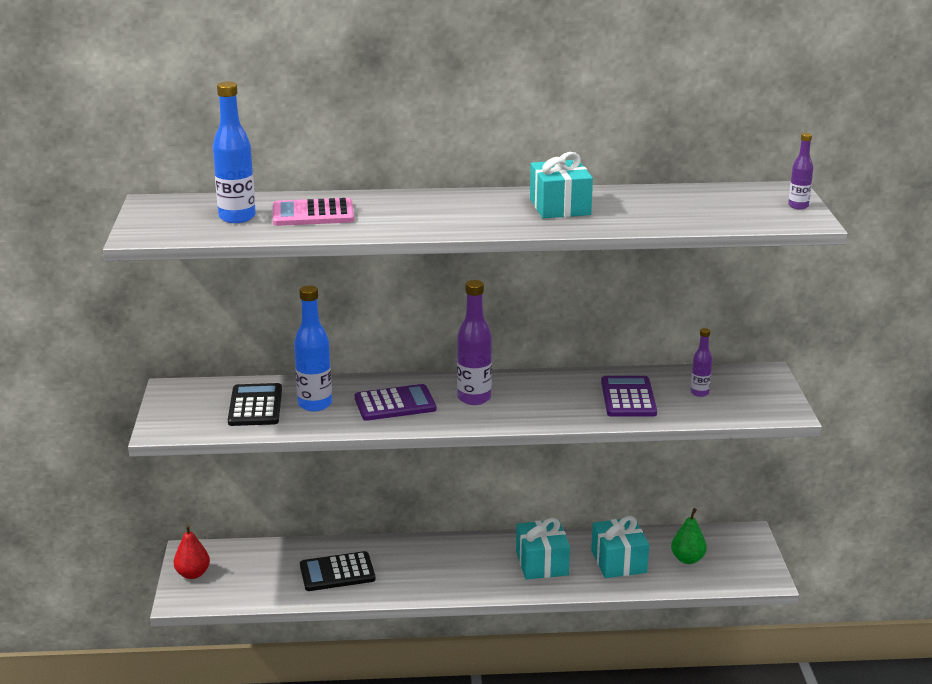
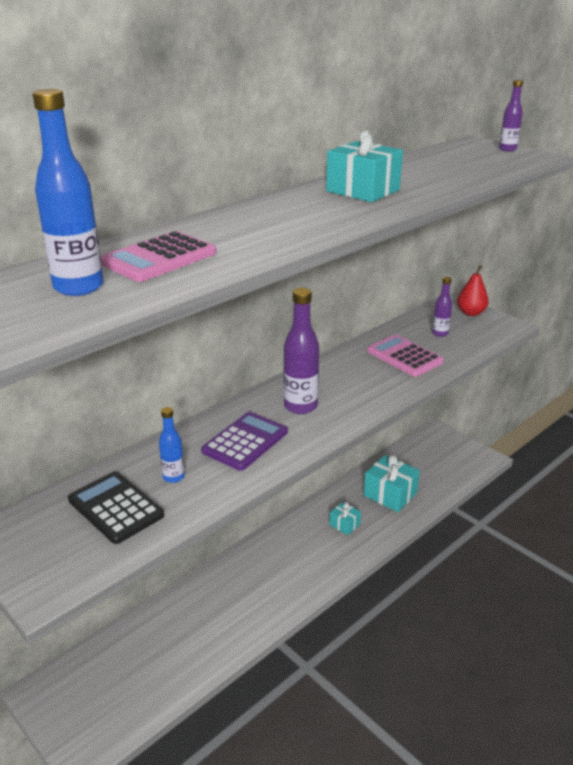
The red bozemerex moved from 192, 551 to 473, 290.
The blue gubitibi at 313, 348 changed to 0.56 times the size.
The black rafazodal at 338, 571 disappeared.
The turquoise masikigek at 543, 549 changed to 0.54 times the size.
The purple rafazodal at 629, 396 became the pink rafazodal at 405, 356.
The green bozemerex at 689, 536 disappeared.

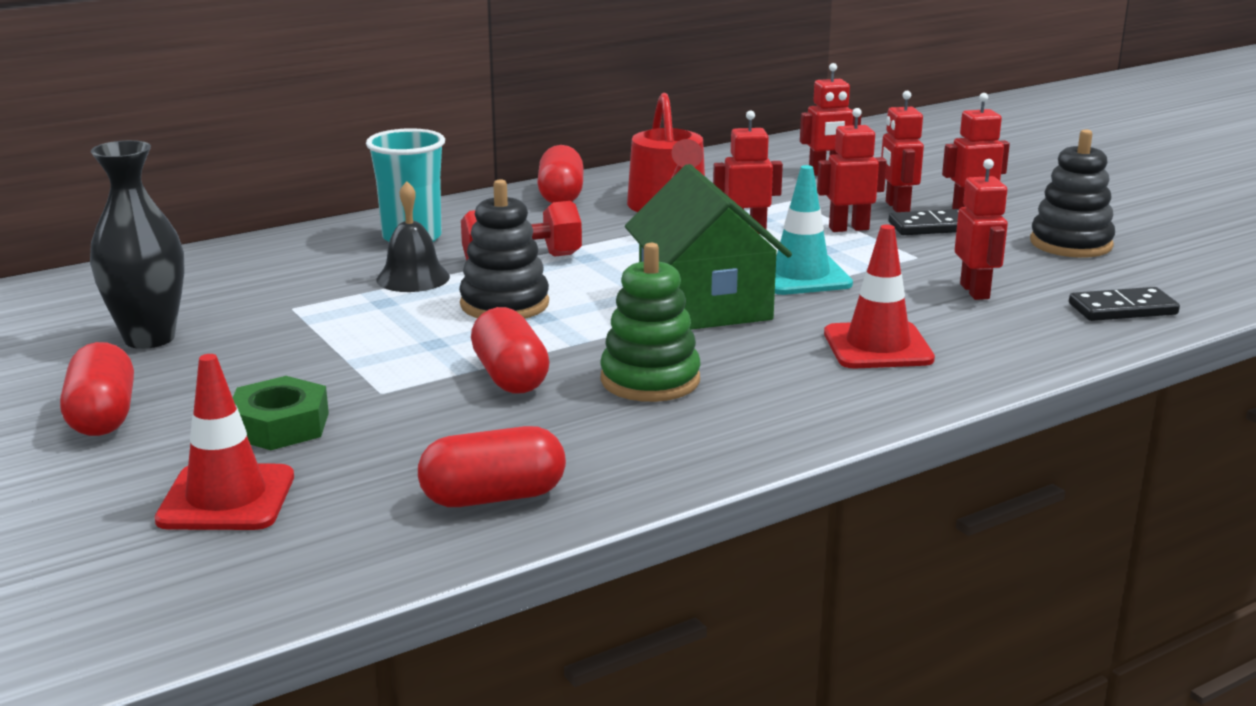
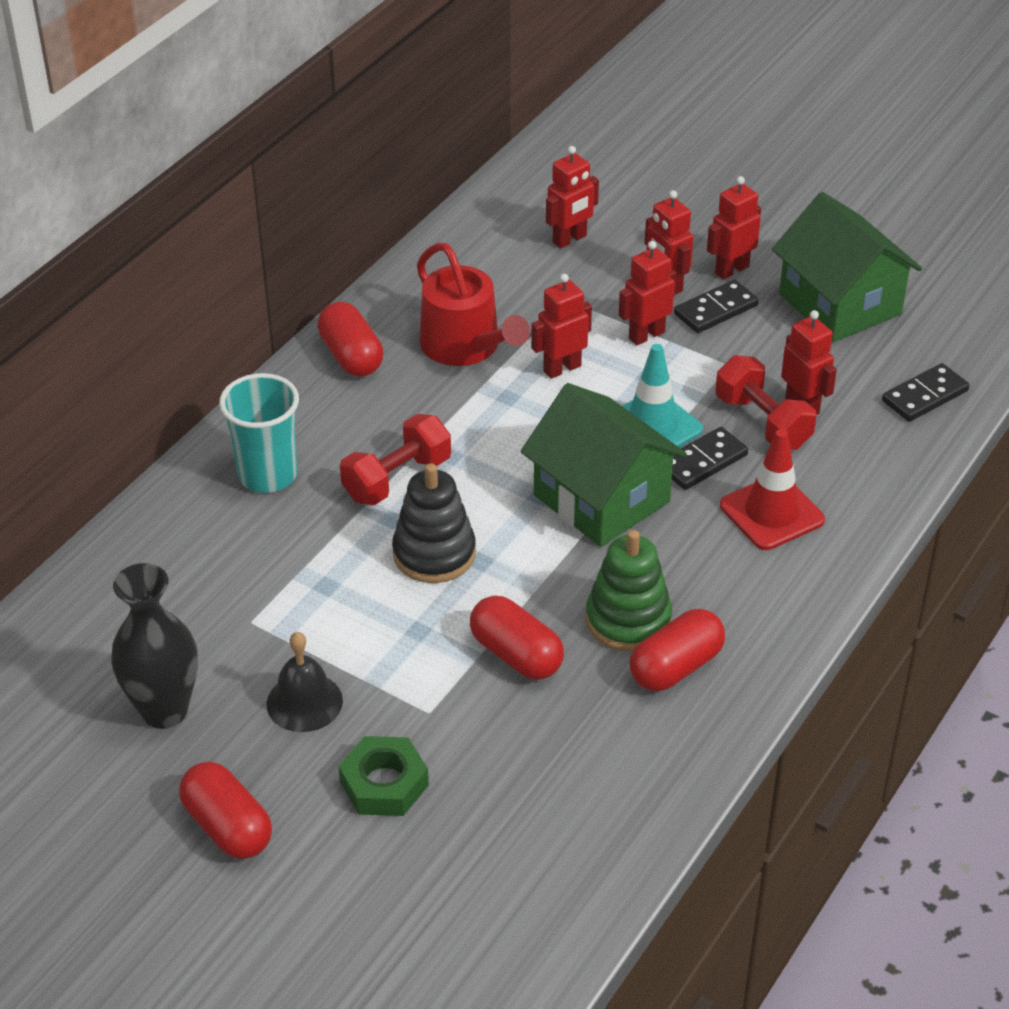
The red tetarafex at 224, 442 disappeared.
The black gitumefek moved from 413, 236 to 304, 682.
The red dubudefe moved from 492, 466 to 677, 650.
The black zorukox at 1072, 193 was replaced by the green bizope at 847, 267.
The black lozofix at 710, 458 appeared.
The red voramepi at 766, 402 appeared.

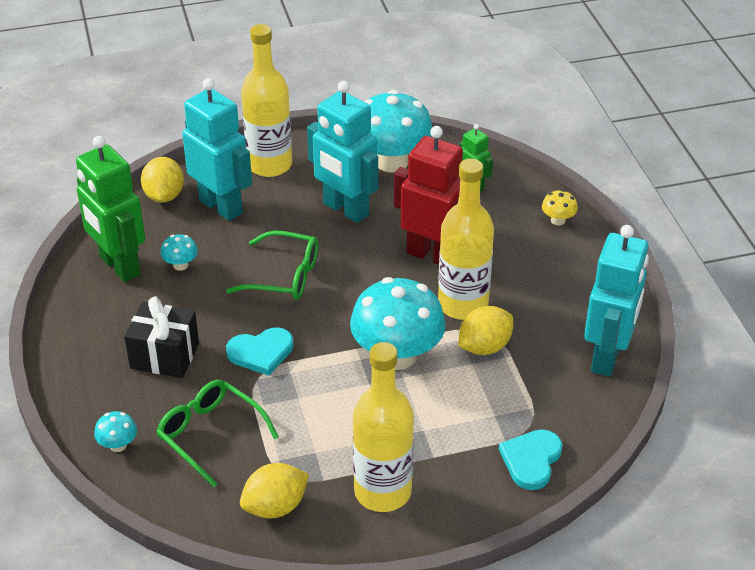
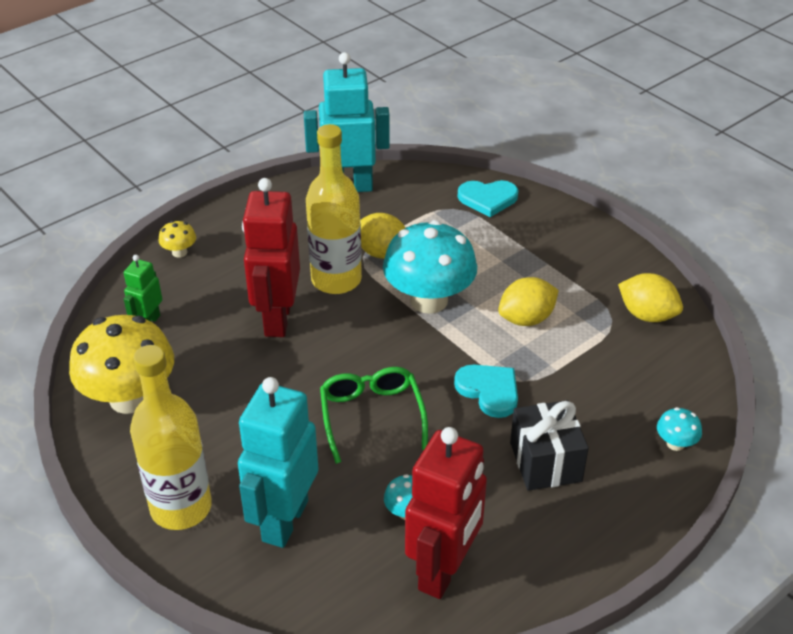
The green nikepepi at 111, 209 became the red nikepepi at 446, 513.
The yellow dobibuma moved from 162, 180 to 528, 301.
The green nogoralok at 217, 433 disappeared.
The turquoise nikepepi at 342, 152 disappeared.
The yellow gubitibi at 383, 427 disappeared.
The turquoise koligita at 398, 131 became the yellow koligita at 121, 364.

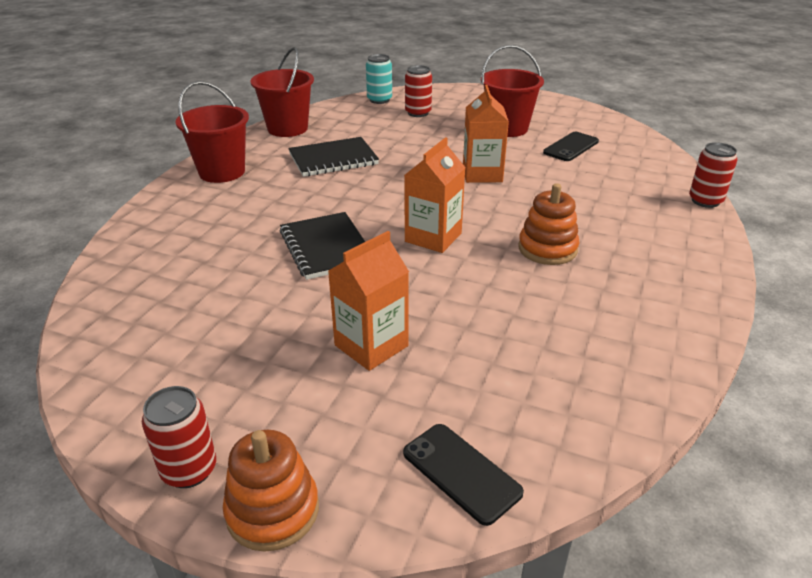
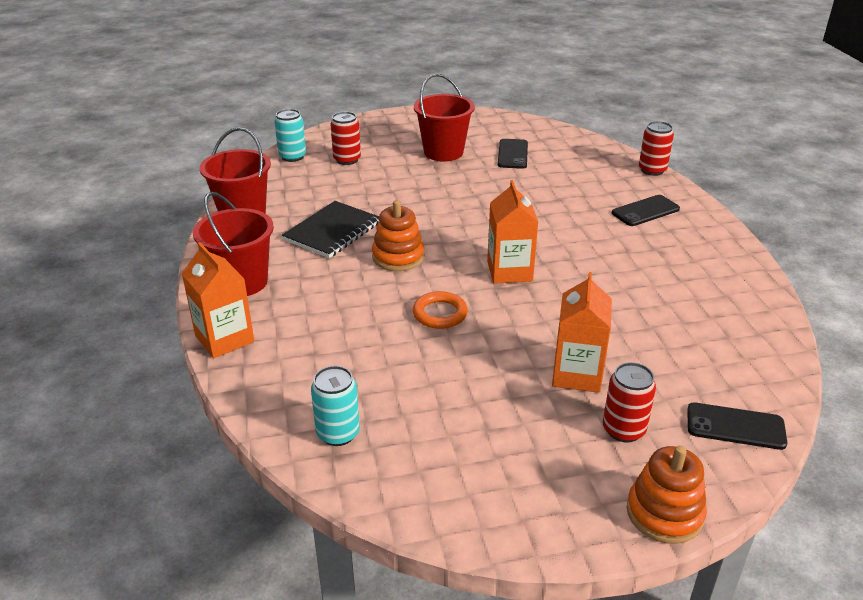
The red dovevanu moved from 179, 437 to 629, 402.
The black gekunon at 322, 246 was replaced by the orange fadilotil at 440, 310.
The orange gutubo moved from 486, 134 to 217, 300.
The orange zorukox moved from 548, 224 to 398, 235.
The turquoise dovevanu at 335, 406 appeared.
The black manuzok at 646, 210 appeared.

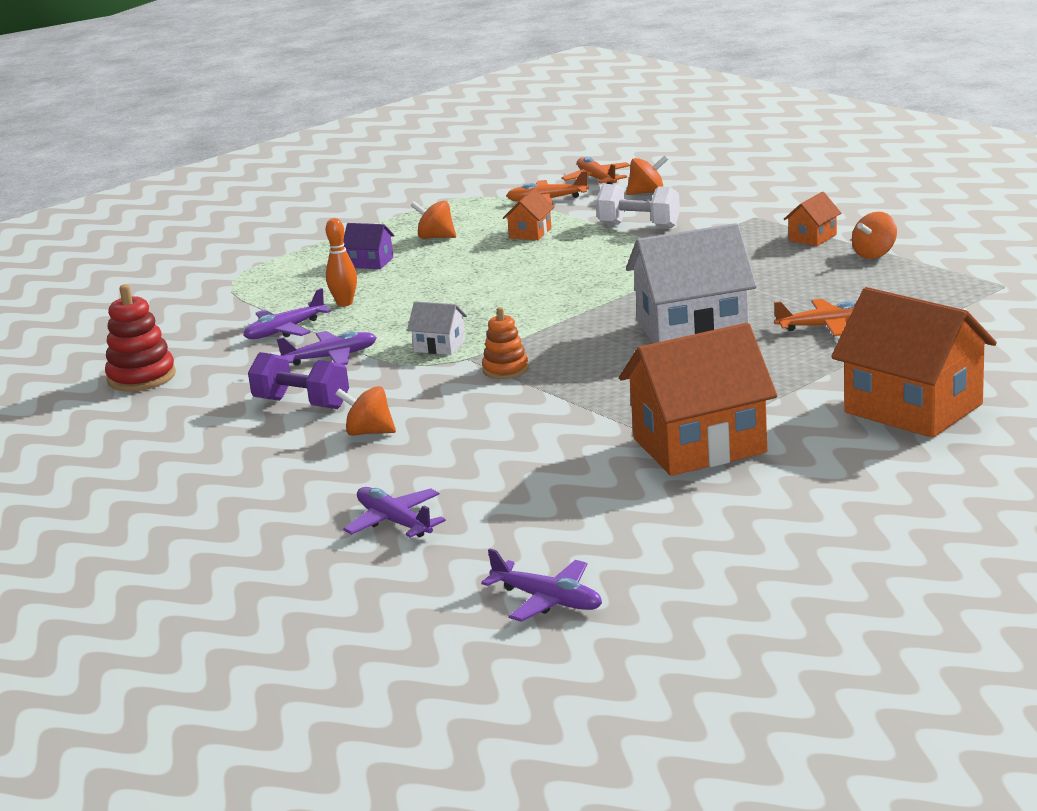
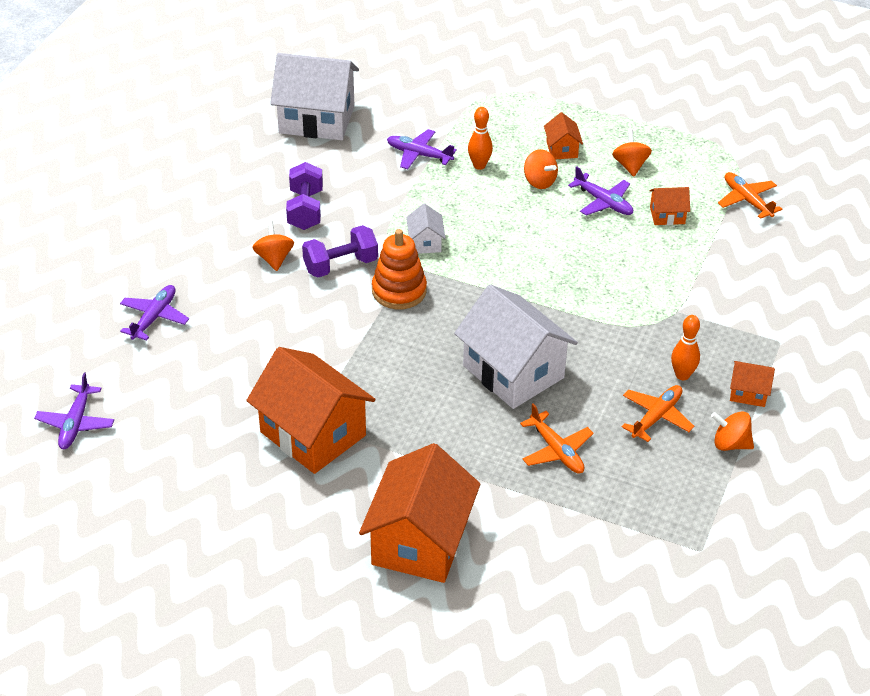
The red zorukox at 140, 337 was replaced by the white bizope at 314, 96.
The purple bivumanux moved from 327, 348 to 600, 191.
The purple bizope at 369, 246 became the orange bizope at 563, 136.
The orange zorukox at 505, 343 changed to 1.53 times the size.
The orange bivumanux moved from 595, 170 to 658, 413.
The white voramepi at 638, 206 disappeared.
The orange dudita moved from 647, 175 to 541, 169.
The purple voramepi at 340, 251 appeared.
The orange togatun at 685, 347 appeared.

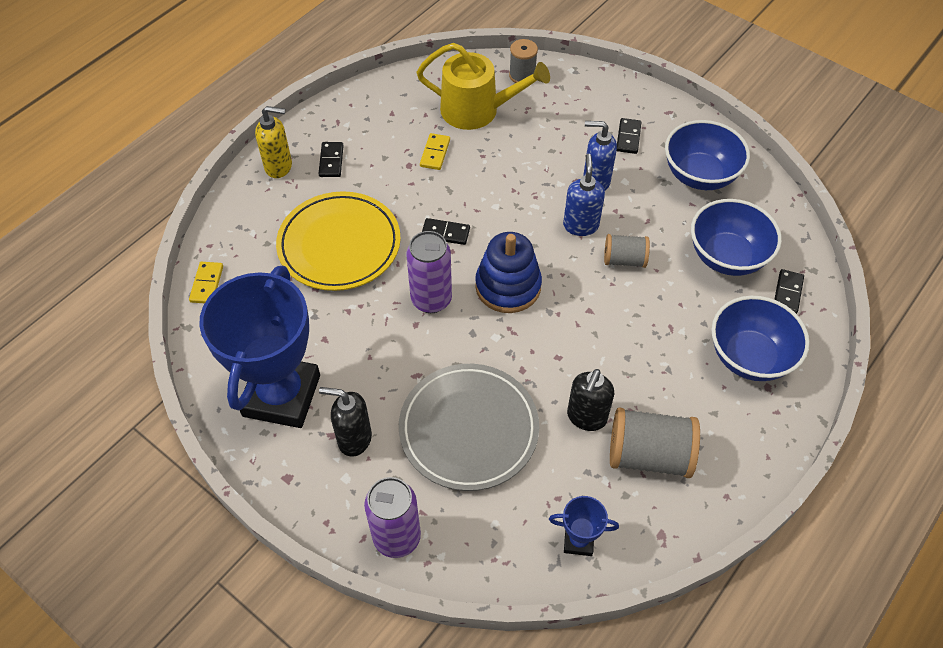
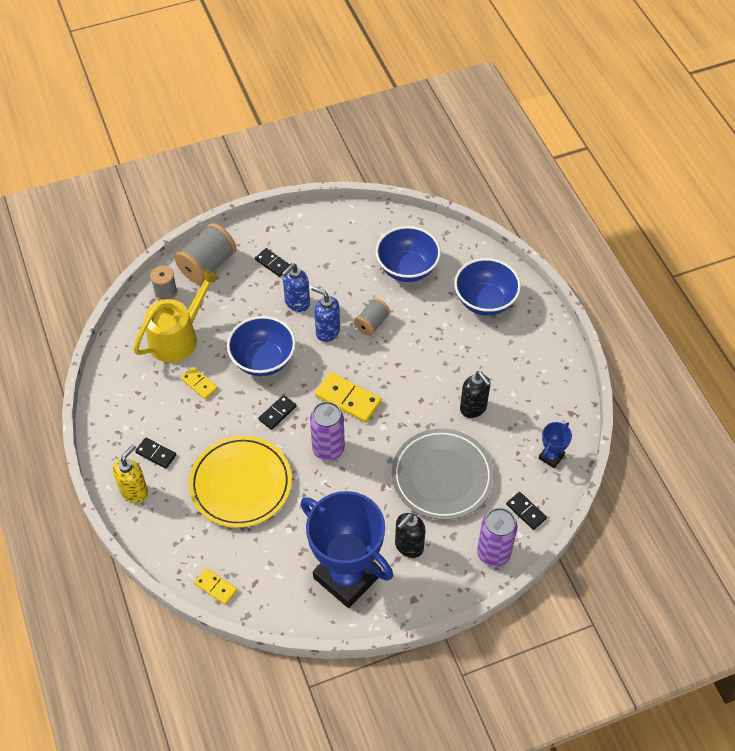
The blue zorukox at 508, 272 was replaced by the yellow lozofix at 348, 397.
The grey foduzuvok moved from 655, 443 to 205, 253.
The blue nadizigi moved from 707, 155 to 261, 346.
The black lozofix moved from 789, 291 to 526, 511.

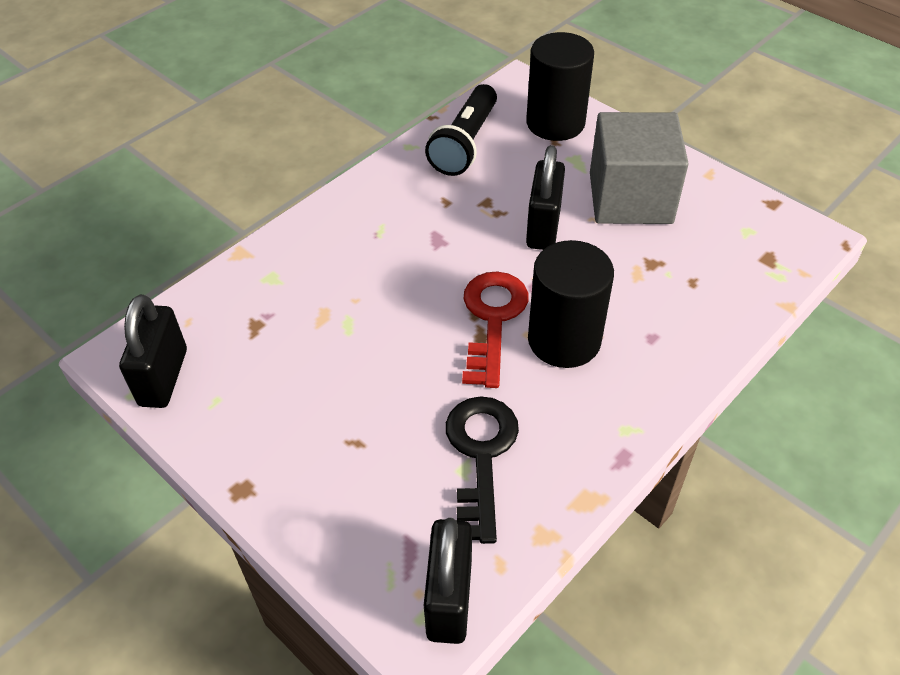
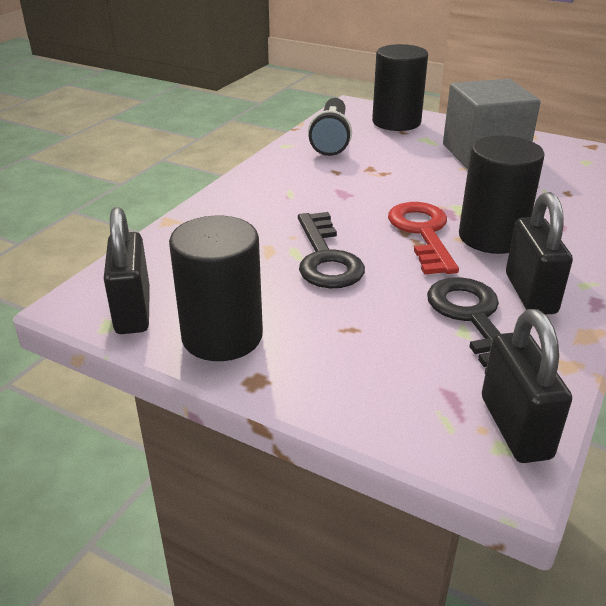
The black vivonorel moved from 545, 197 to 539, 253.
The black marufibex at 216, 288 appeared.
The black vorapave at 331, 250 appeared.

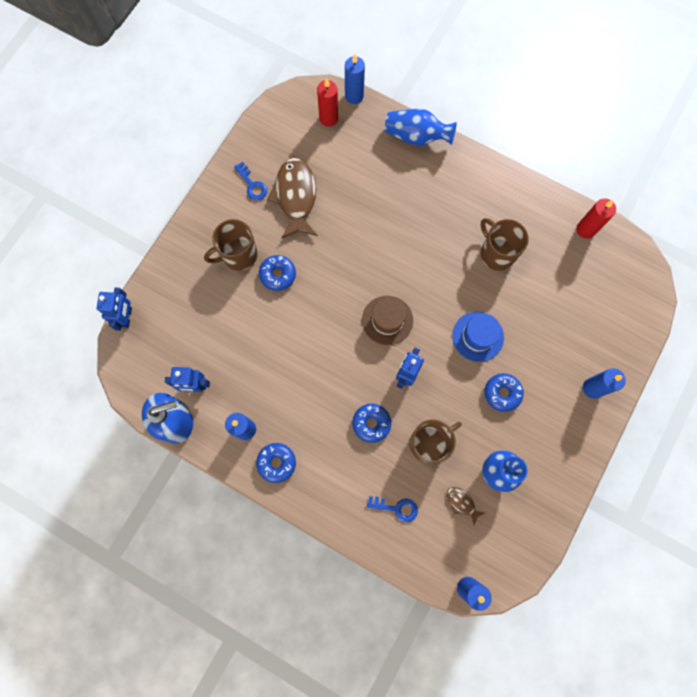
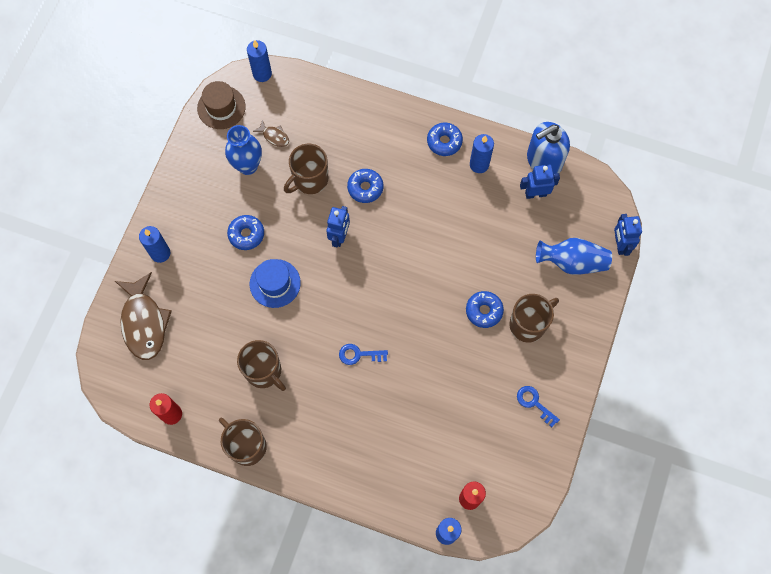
The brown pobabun moved from 292, 198 to 143, 316.
The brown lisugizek moved from 387, 320 to 221, 105.
The blue vorapave moved from 392, 509 to 363, 354.
The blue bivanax moved from 421, 127 to 574, 256.
The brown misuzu at 243, 442 appeared.

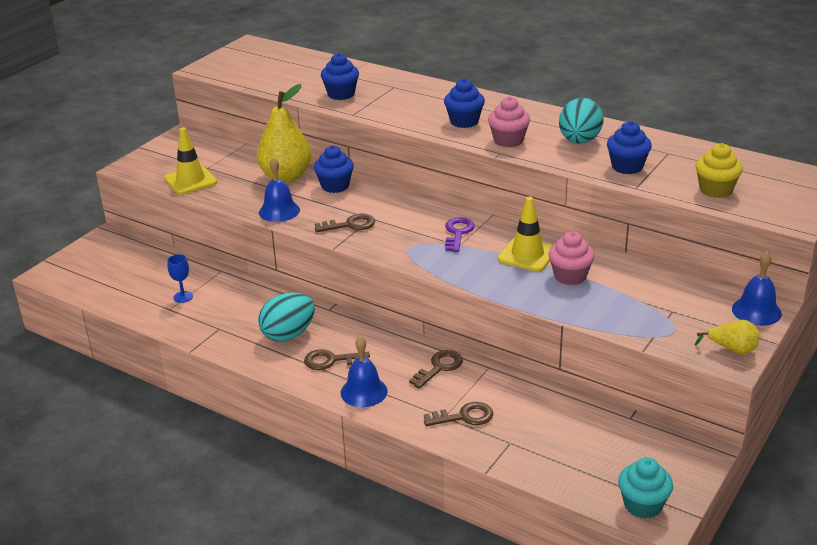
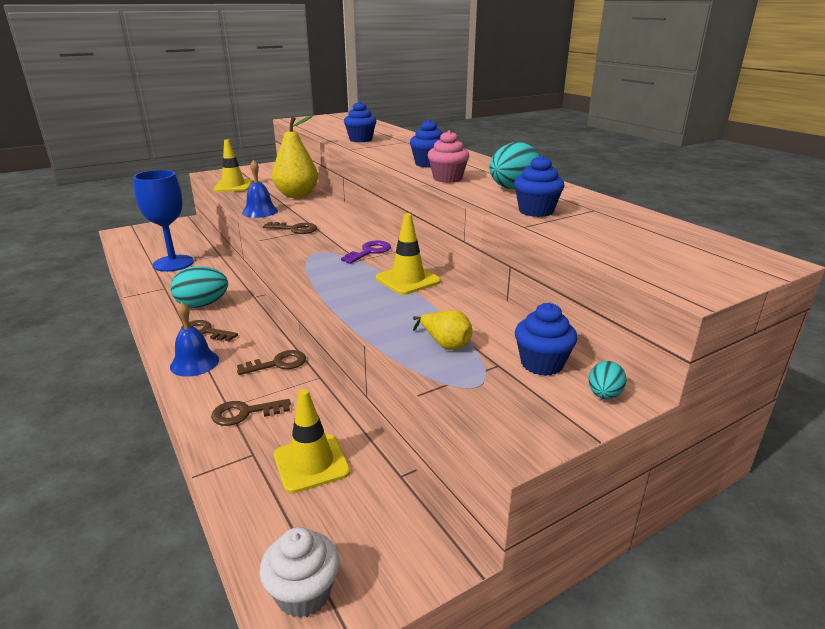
The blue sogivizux at 180, 278 changed to 2.43 times the size.
The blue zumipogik moved from 334, 169 to 546, 339.
The brown vorapave at 458, 414 turned 150 degrees clockwise.
The pink zumipogik at 571, 258 disappeared.
The turquoise zumipogik at 645, 488 became the white zumipogik at 299, 572.
The yellow zumipogik at 719, 170 disappeared.
The yellow bozemerex moved from 727, 337 to 443, 330.
The blue gitumefek at 757, 289 was replaced by the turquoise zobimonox at 608, 380.
The yellow tetarafex at 312, 441 appeared.

